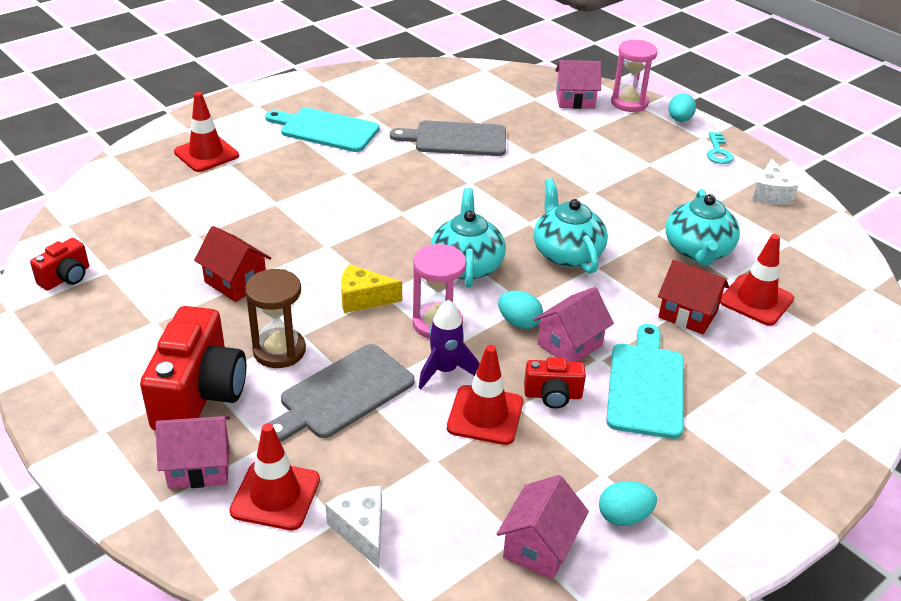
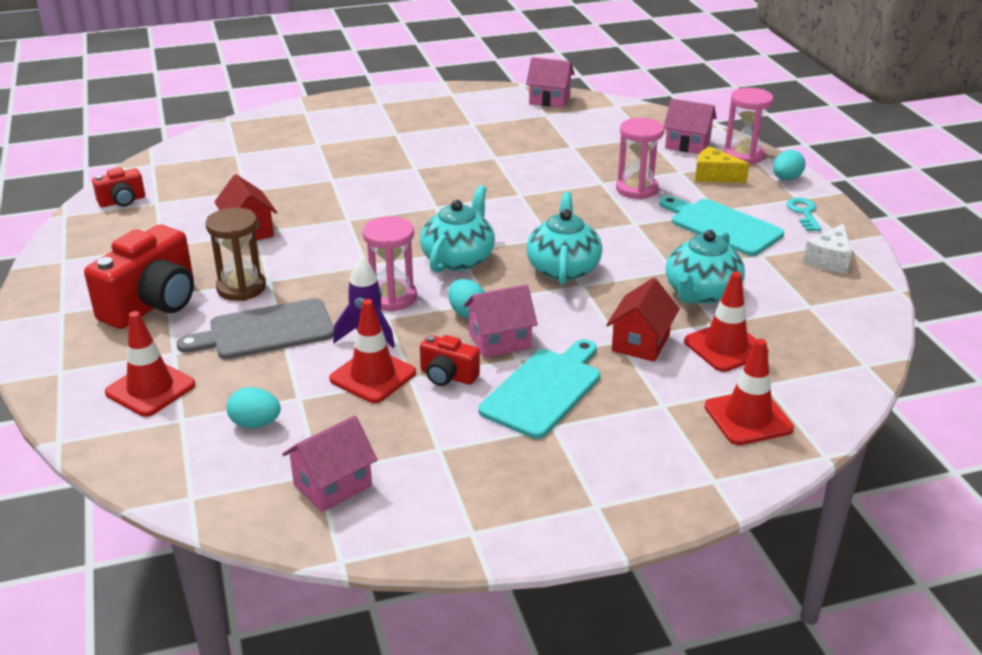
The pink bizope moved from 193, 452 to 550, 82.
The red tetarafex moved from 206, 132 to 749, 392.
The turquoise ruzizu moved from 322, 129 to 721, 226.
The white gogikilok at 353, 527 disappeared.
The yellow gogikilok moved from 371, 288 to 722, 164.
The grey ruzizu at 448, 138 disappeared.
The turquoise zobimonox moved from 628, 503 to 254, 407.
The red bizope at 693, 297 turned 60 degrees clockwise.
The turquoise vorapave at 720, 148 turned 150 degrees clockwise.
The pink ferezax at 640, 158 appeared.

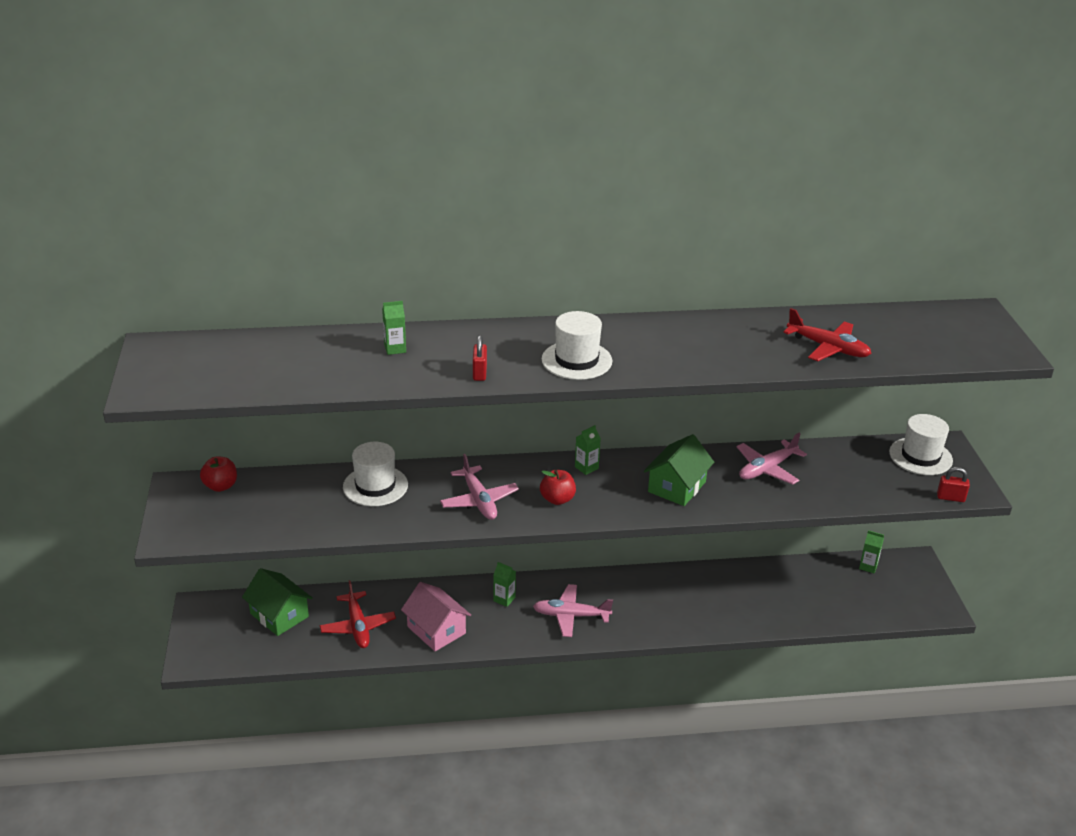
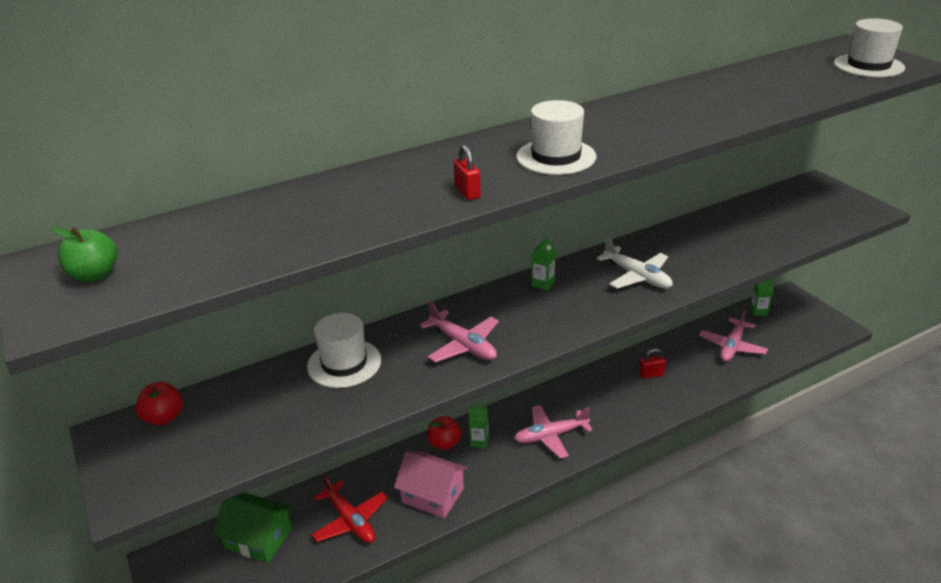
The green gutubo at 394, 328 disappeared.
The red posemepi moved from 558, 487 to 444, 433.
The green bizope at 679, 470 was replaced by the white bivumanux at 635, 263.
The pink bivumanux moved from 771, 459 to 733, 335.
The red bivumanux at 827, 334 disappeared.
The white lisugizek moved from 921, 444 to 869, 47.
The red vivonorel moved from 953, 484 to 652, 363.
The green posemepi at 84, 254 appeared.

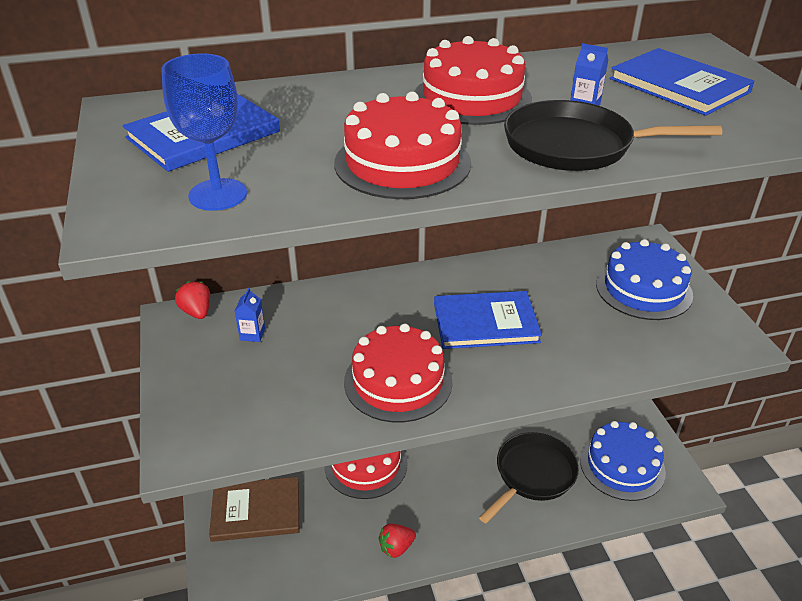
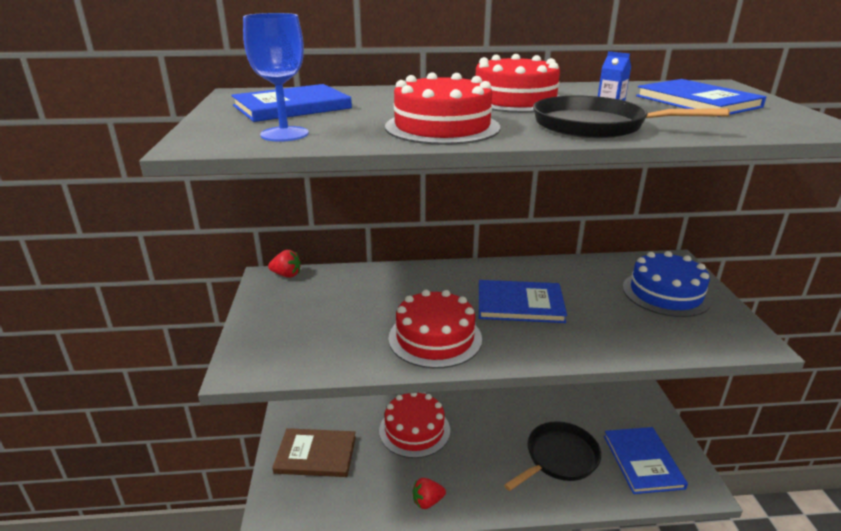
The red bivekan at 192, 300 turned 120 degrees clockwise.
The blue gutubo at 250, 315 disappeared.
The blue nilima at 623, 461 was replaced by the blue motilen at 646, 460.

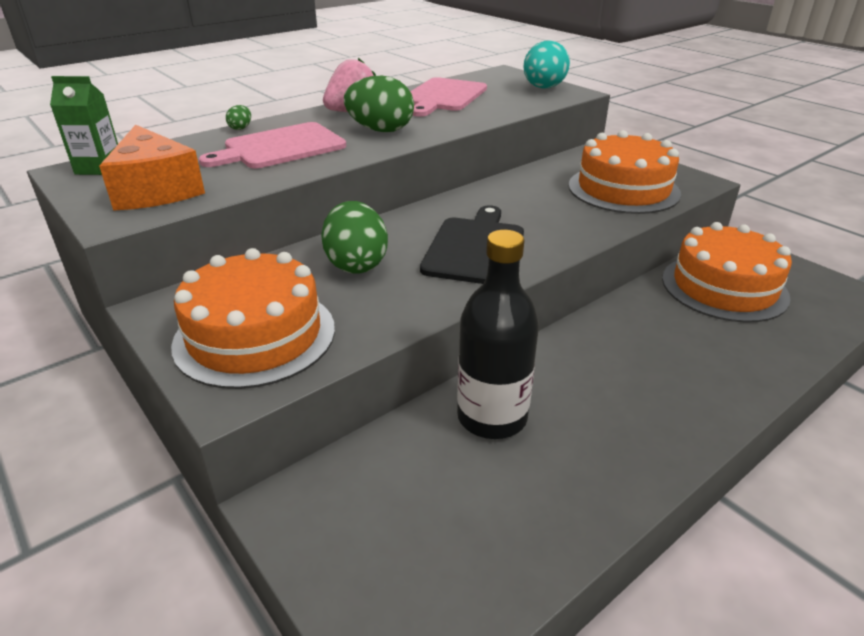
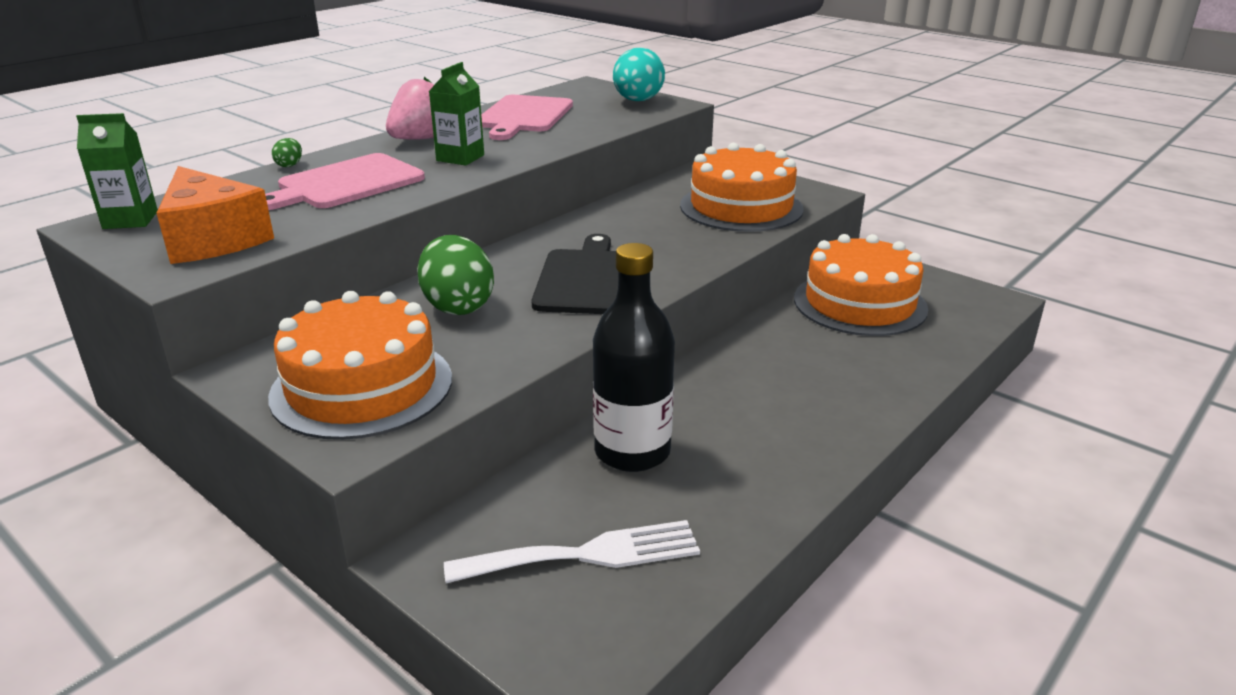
The green zobimonox at 379, 104 was replaced by the green gutubo at 456, 114.
The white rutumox at 572, 551 appeared.

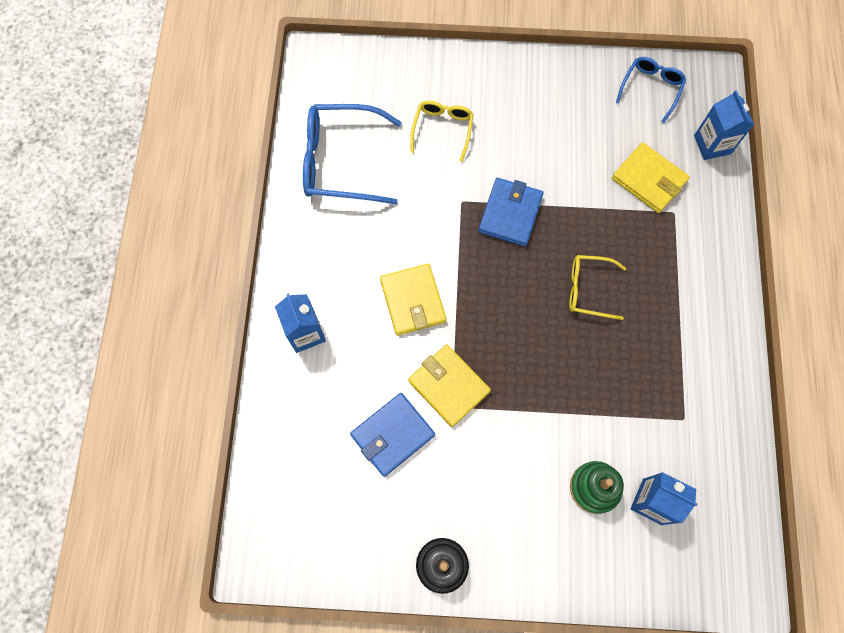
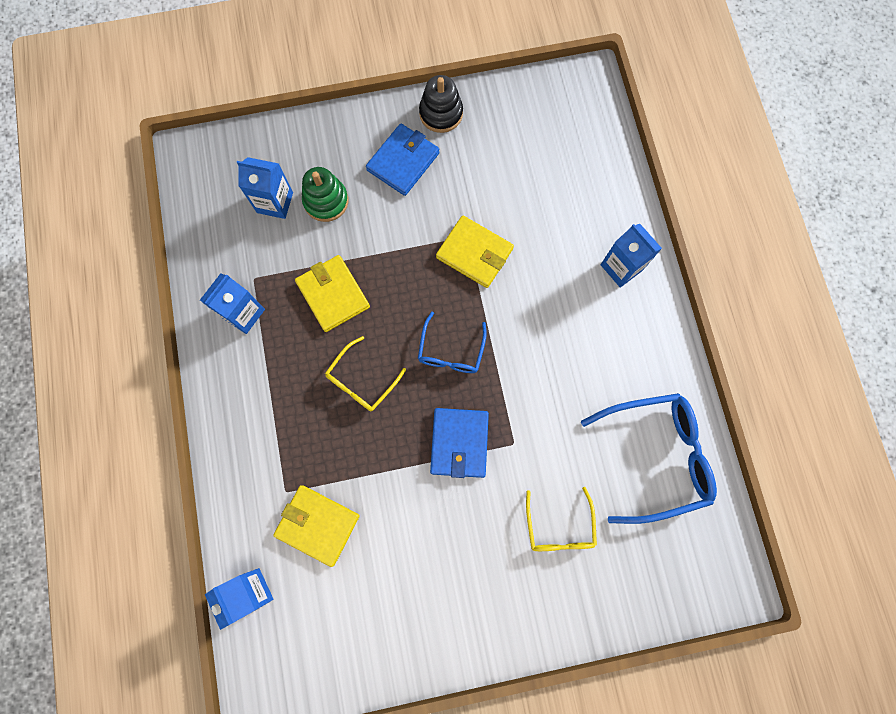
The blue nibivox moved from 392, 435 to 403, 159.
The yellow nibivox moved from 413, 300 to 332, 293.
The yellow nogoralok at 597, 287 turned 135 degrees clockwise.
The blue nogoralok moved from 651, 90 to 452, 342.
The blue gutubo at 232, 303 appeared.

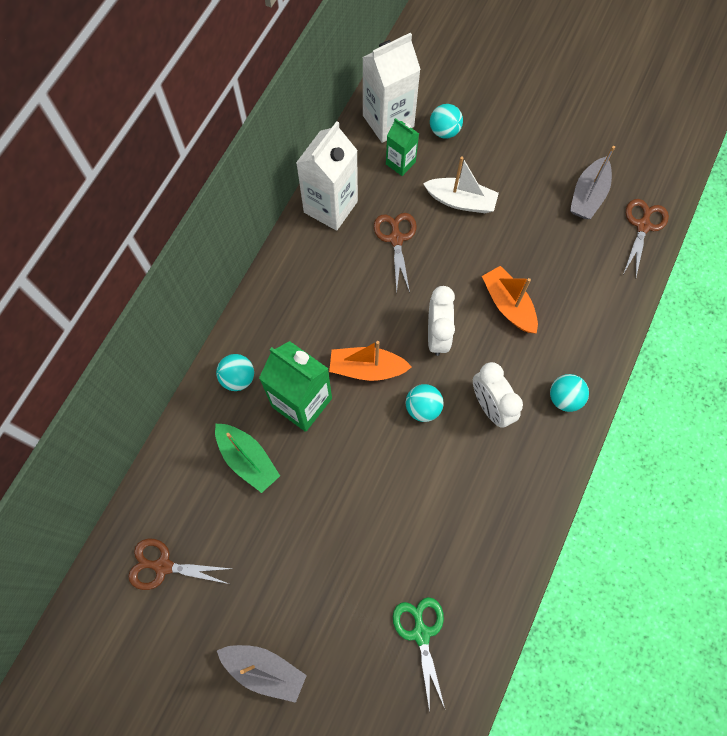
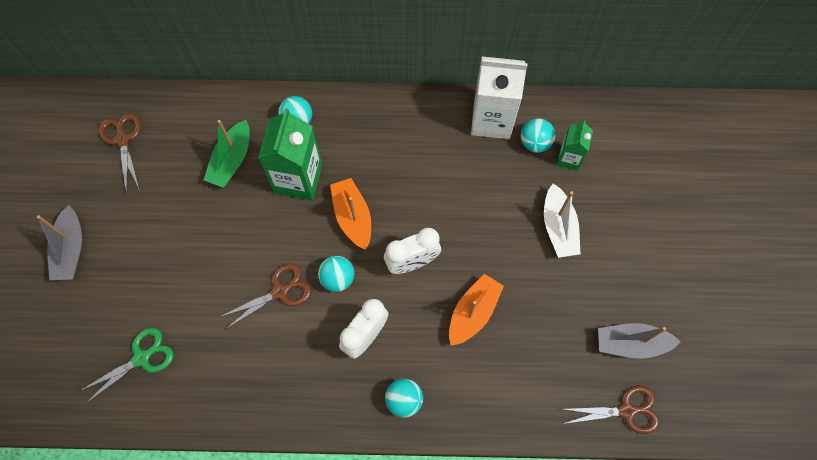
The white gutubo at 391, 88 disappeared.
The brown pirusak moved from 395, 253 to 265, 296.
The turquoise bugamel moved from 446, 121 to 538, 135.

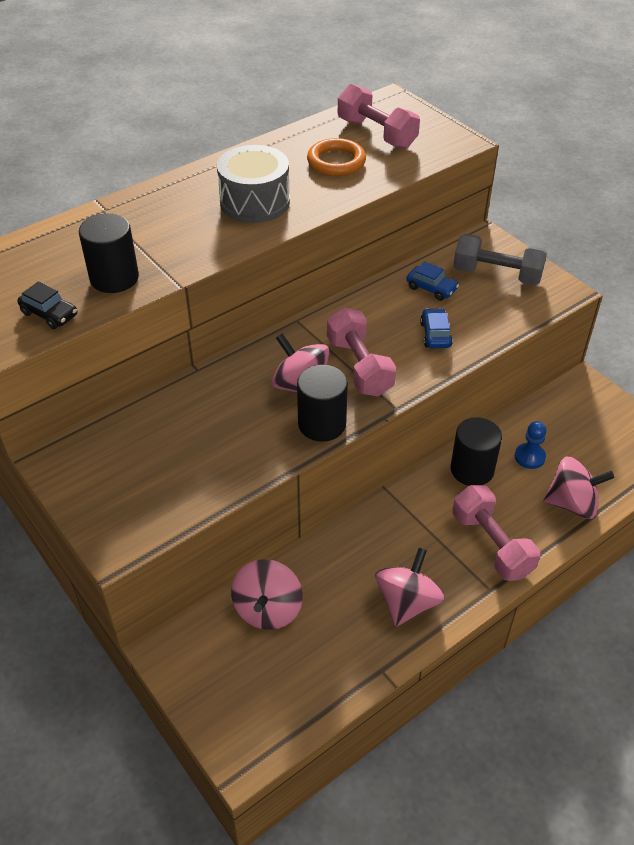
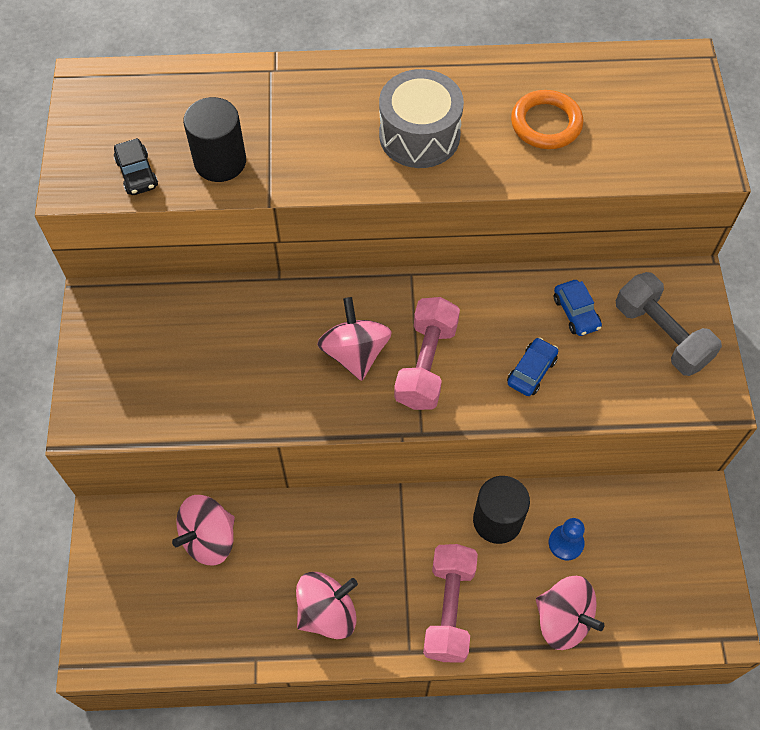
The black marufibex at 322, 403 disappeared.
The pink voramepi at 379, 116 disappeared.

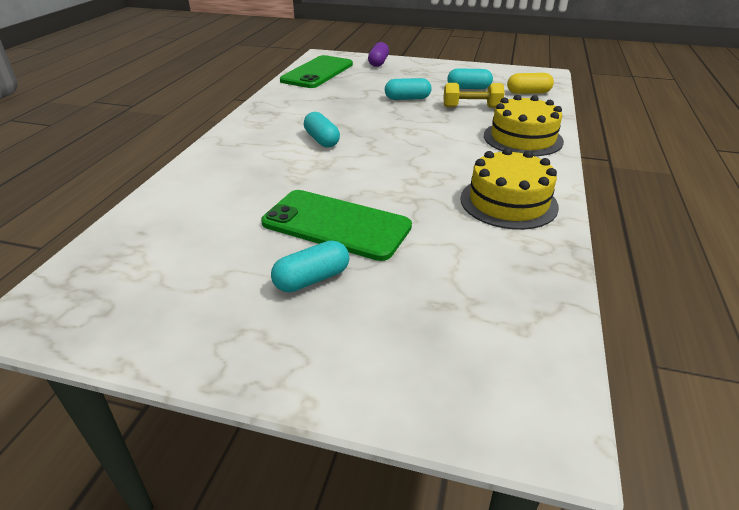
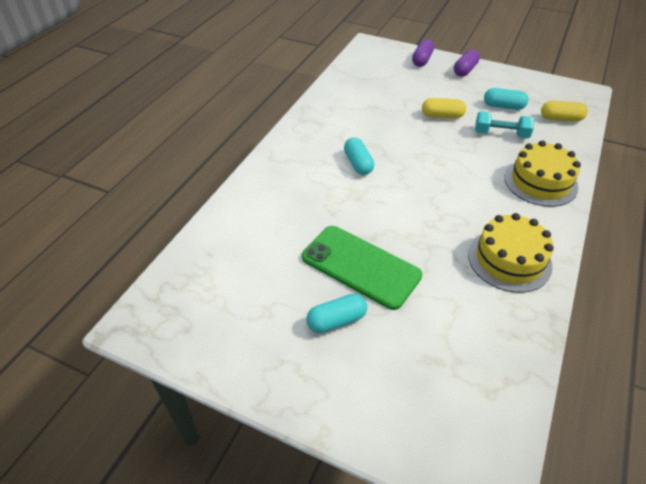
The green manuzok at 316, 71 disappeared.
The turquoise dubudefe at 408, 89 became the yellow dubudefe at 444, 108.
The yellow voramepi at 474, 95 became the turquoise voramepi at 505, 124.
The purple dubudefe at 467, 62 appeared.

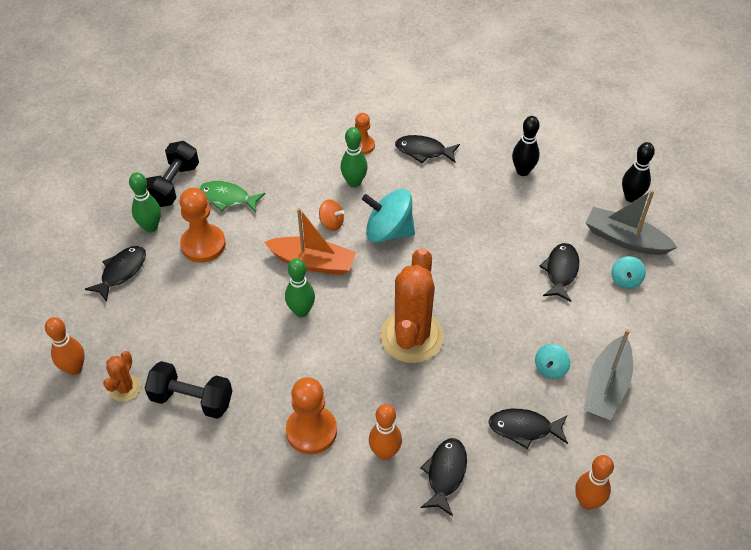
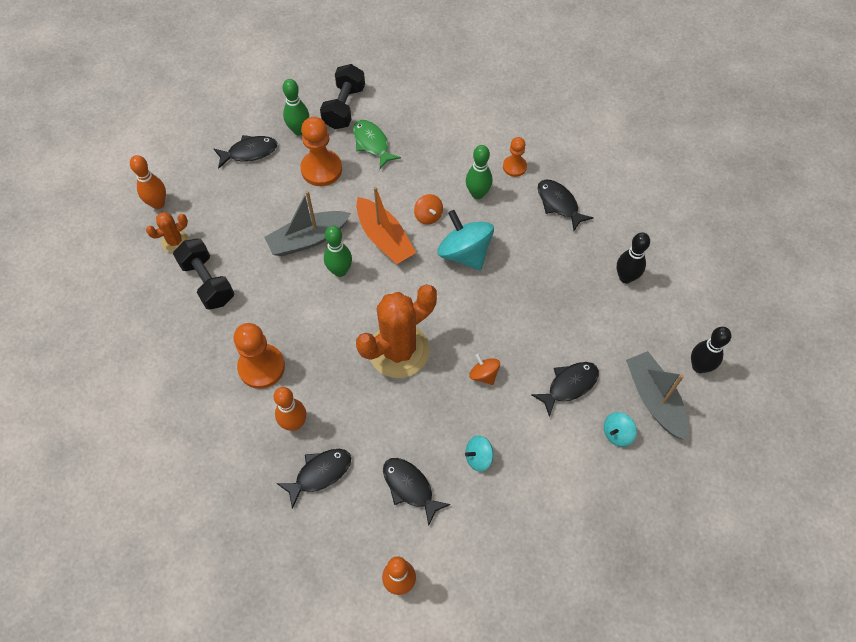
The black voramepi at 172, 174 turned 45 degrees counterclockwise.
The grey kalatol moved from 608, 374 to 307, 223.
The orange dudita at 484, 369 appeared.

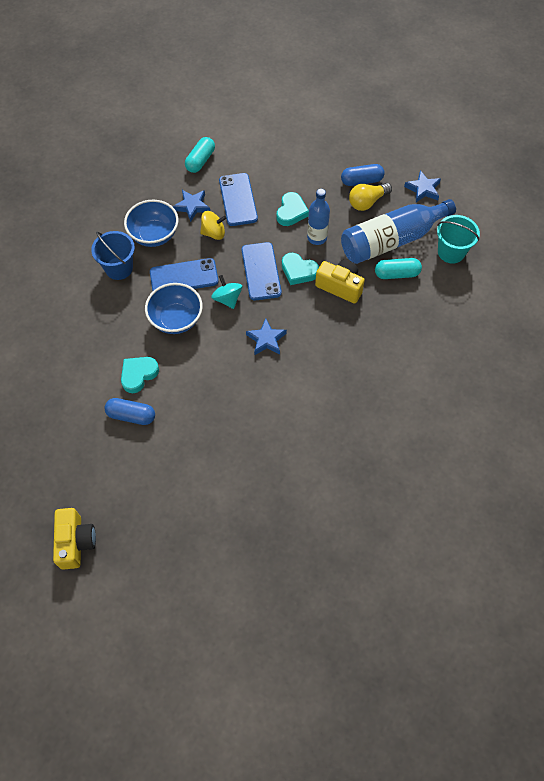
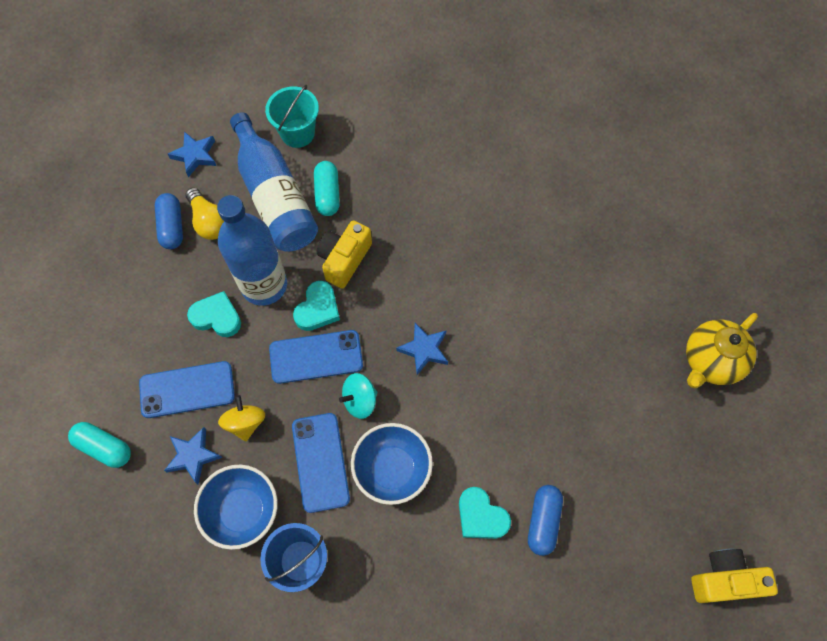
The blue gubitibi at 318, 217 changed to 1.73 times the size.
The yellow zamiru at 722, 350 appeared.

